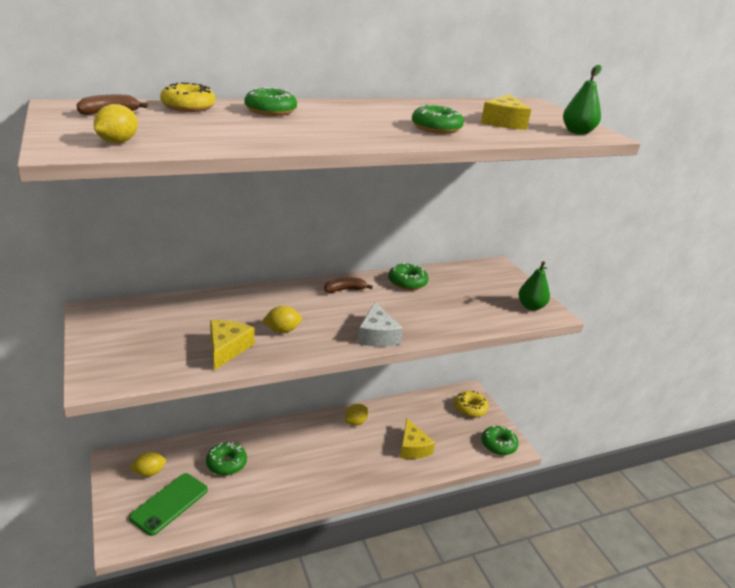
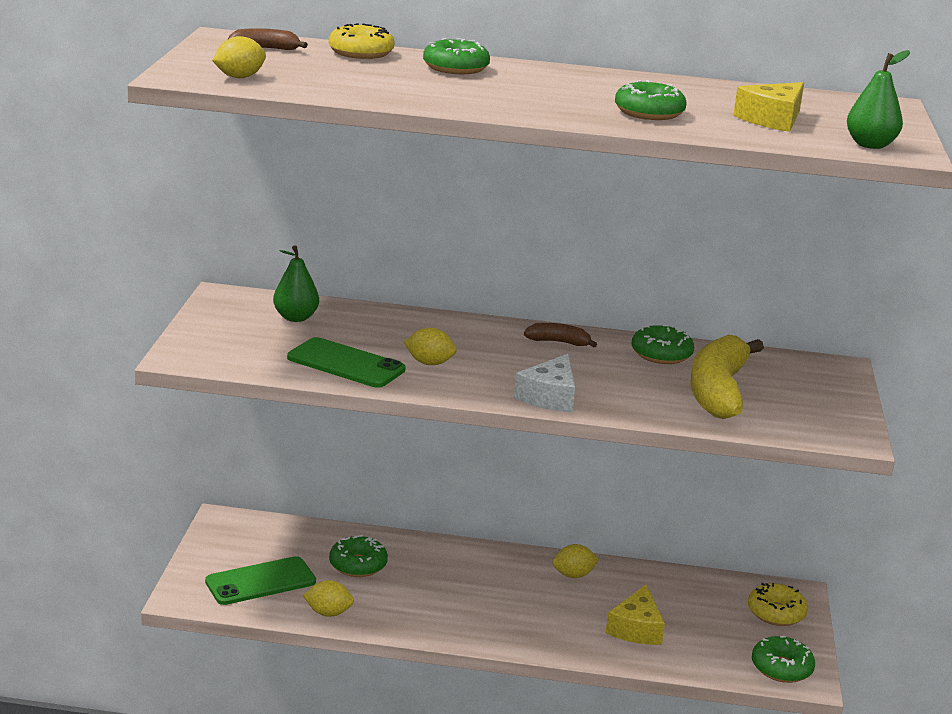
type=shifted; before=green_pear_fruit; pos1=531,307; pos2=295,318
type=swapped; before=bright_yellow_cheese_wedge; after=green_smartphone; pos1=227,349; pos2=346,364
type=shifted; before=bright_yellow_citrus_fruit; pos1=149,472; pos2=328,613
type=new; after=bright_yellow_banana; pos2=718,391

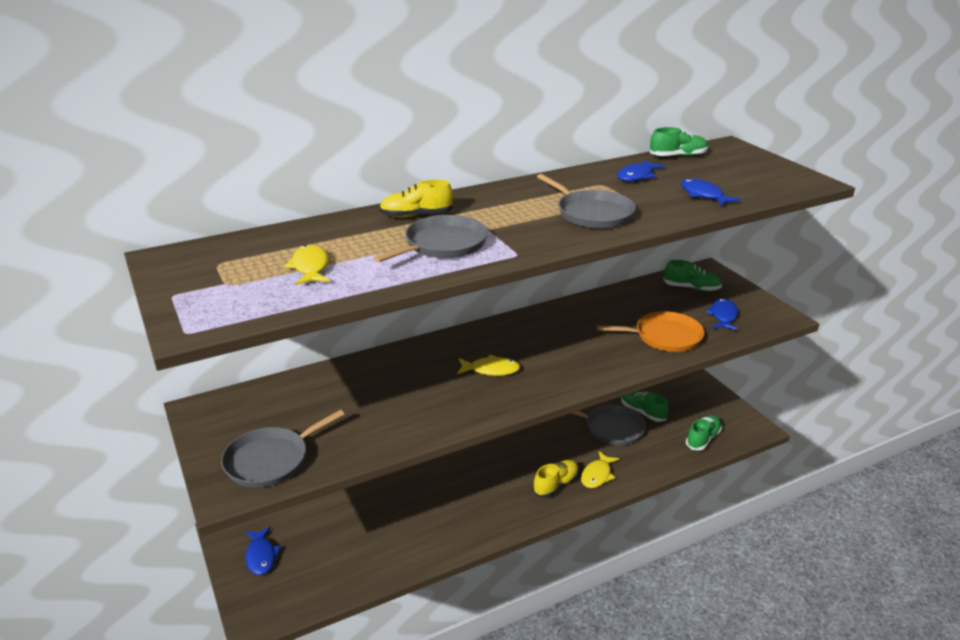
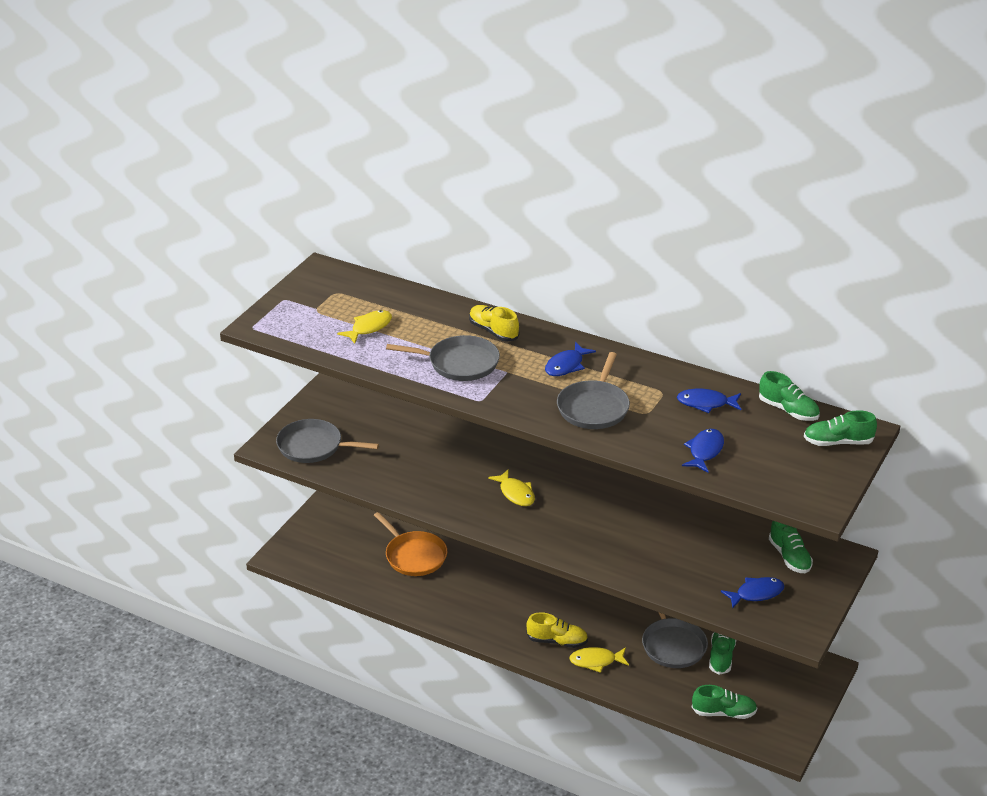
type=shifted; before=orange_frying_pan; pos1=664,337; pos2=414,556
type=shifted; before=cobalt_fish; pos1=261,556; pos2=566,365
type=new; after=green_lace-up_shoe; pos2=838,442

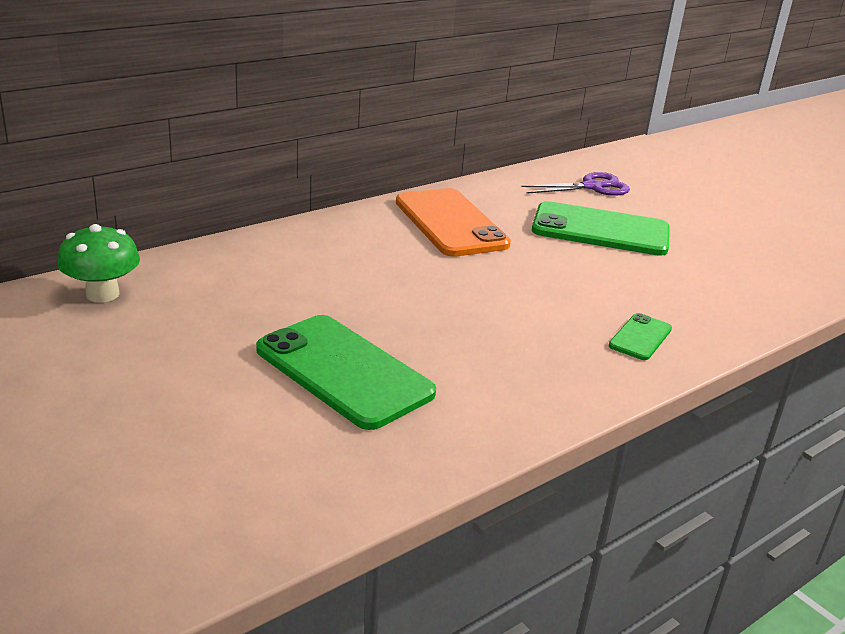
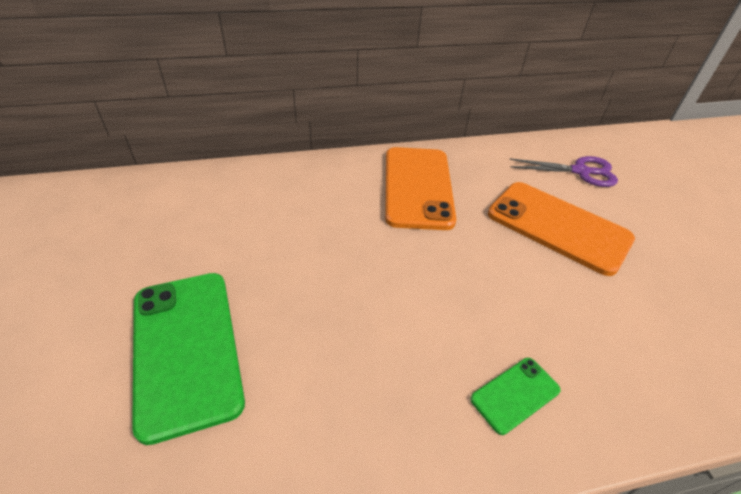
type=repainted; before=green_smartphone; after=orange_smartphone; pos1=600,230; pos2=558,227
type=gone; before=green_mushroom; pos1=102,294

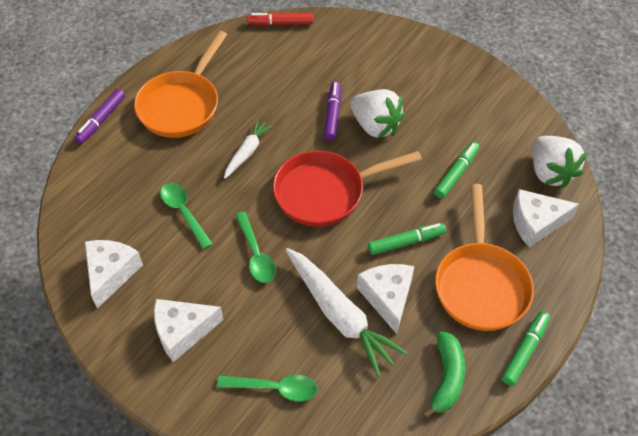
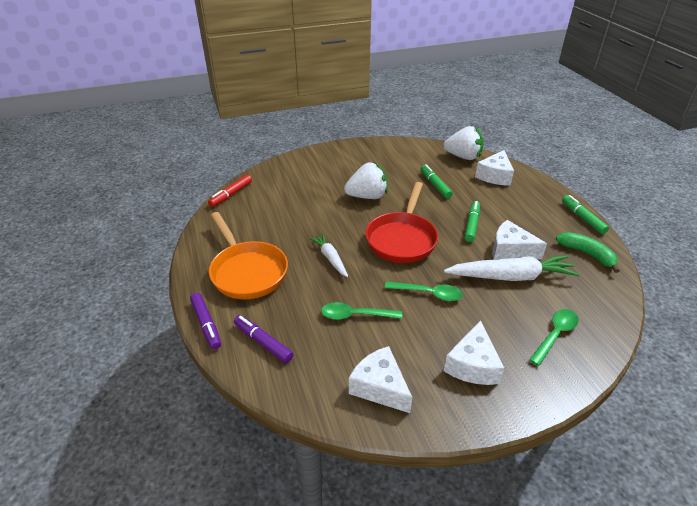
type=shifted; before=violet_marker_pen; pos1=332,114; pos2=263,342
type=gone; before=orange_frying_pan; pos1=480,284

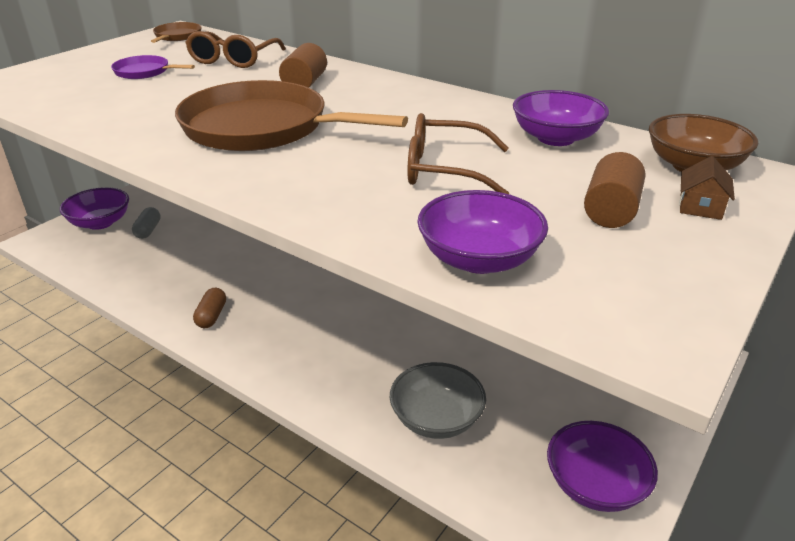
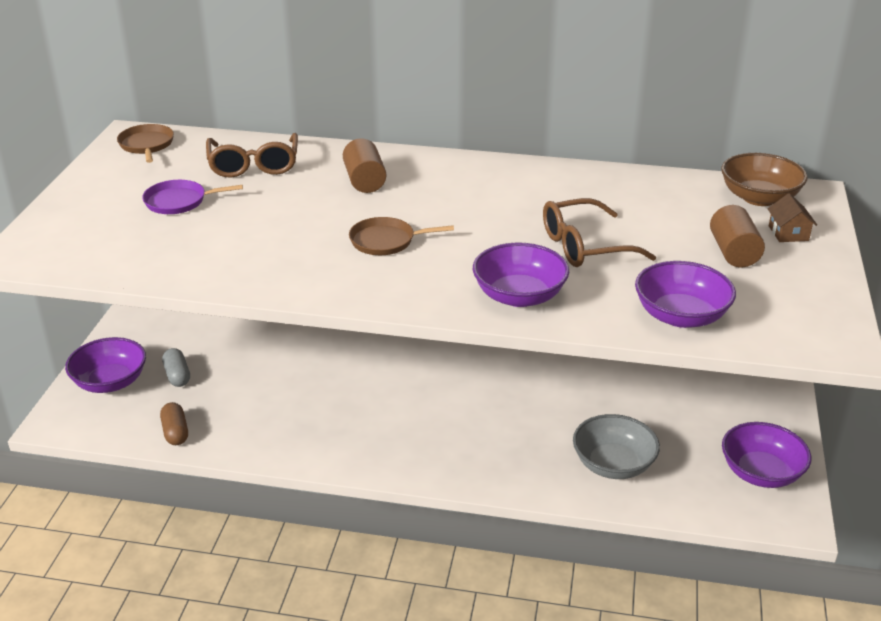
type=shifted; before=brown_pill; pos1=211,316; pos2=175,432
type=scaled; before=brown_frying_pan; pos1=262,128; pos2=386,241; scale=0.45
type=shifted; before=violet_serving_bowl; pos1=555,138; pos2=519,296

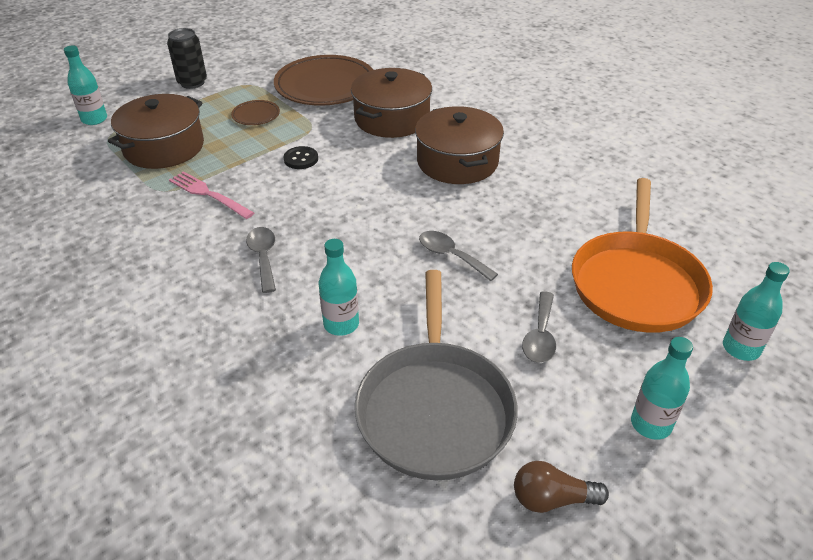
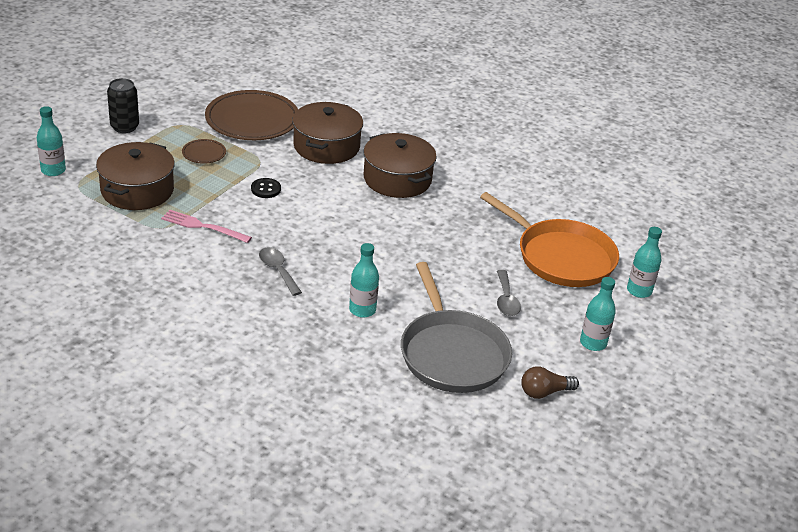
type=rotated; before=orange_frying_pan; pos1=637,283; pos2=561,257; turn=-45
type=gone; before=ash-grey_teaspoon; pos1=451,256

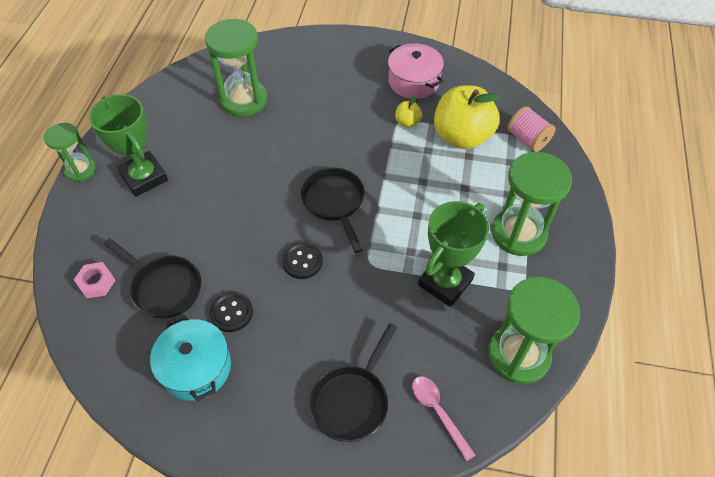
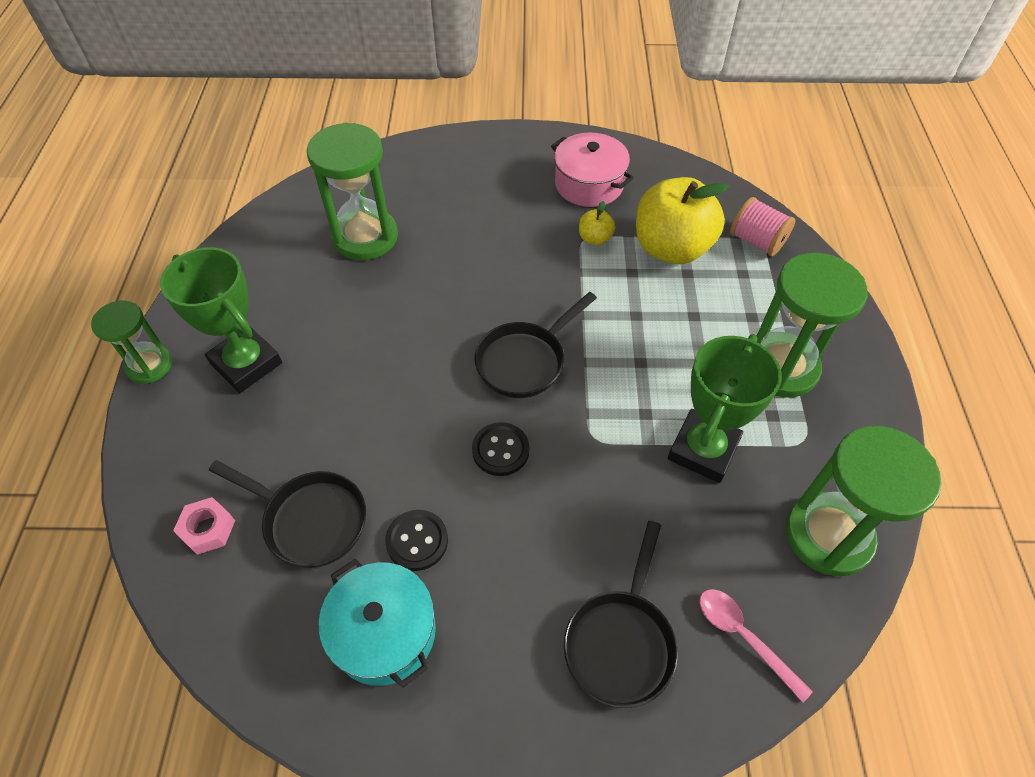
type=rotated; before=ebony_frying_pan; pos1=334,202; pos2=525,361; turn=-105

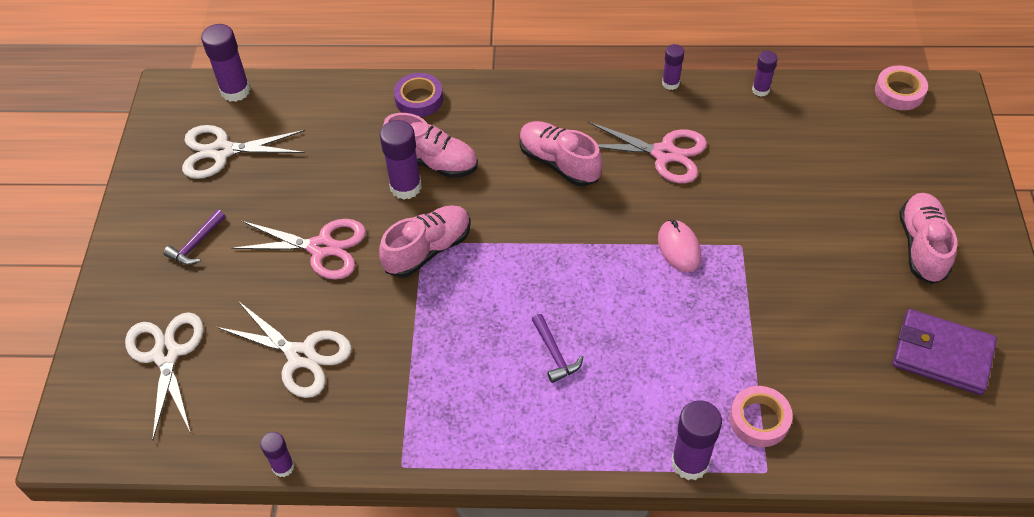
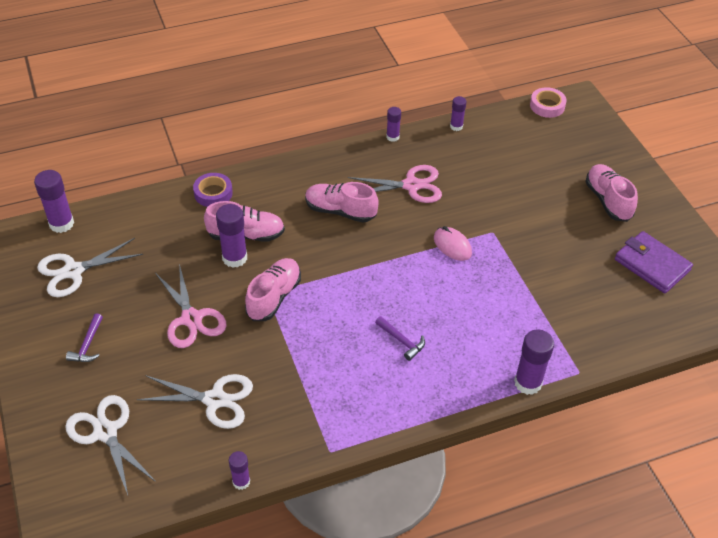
type=rotated; before=rose-pink_scissors; pos1=321,248; pos2=191,319; turn=75
type=rotated; before=violet_wallet; pos1=942,355; pos2=652,265; turn=45
type=gone; before=rose-pink_sticky_tape; pos1=759,419

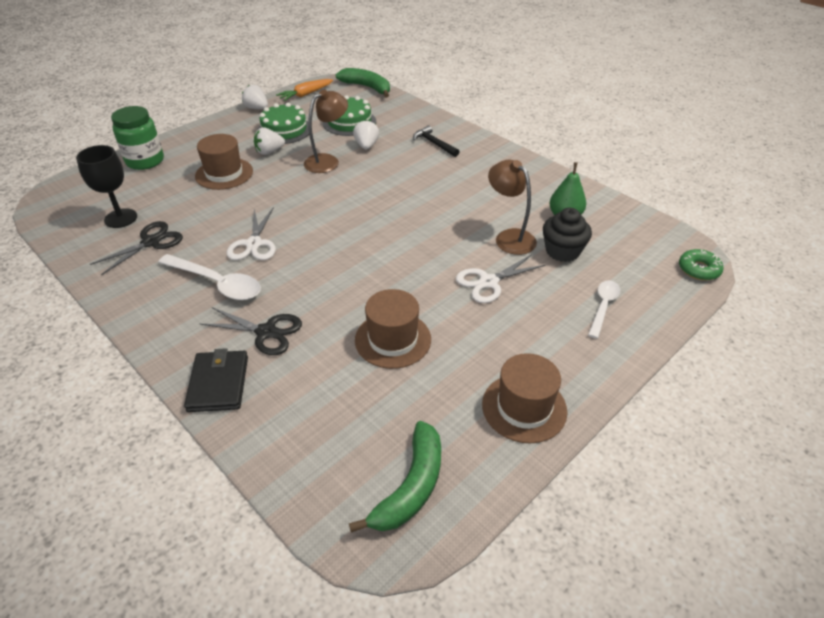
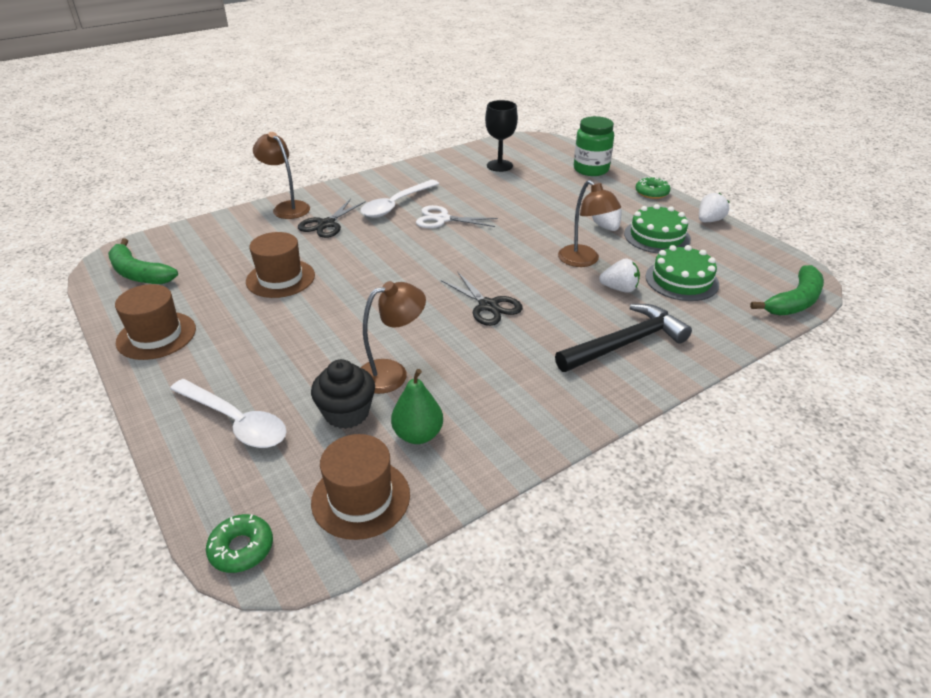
type=scaled; before=pure_white_teaspoon; pos1=603,307; pos2=235,421; scale=1.59
type=swapped; before=ebony_wallet; after=brown_reading_lamp; pos1=218,383; pos2=287,207
type=shifted; before=brown_hat; pos1=224,173; pos2=361,498
type=shifted; before=ebony_scissors; pos1=151,242; pos2=488,306
type=scaled; before=ebony_claw_hammer; pos1=434,143; pos2=625,343; scale=1.75
type=new; after=green_doughnut; pos2=652,193
type=gone; before=orange_toy_carrot; pos1=305,94
type=gone; before=pure_white_scissors; pos1=488,282

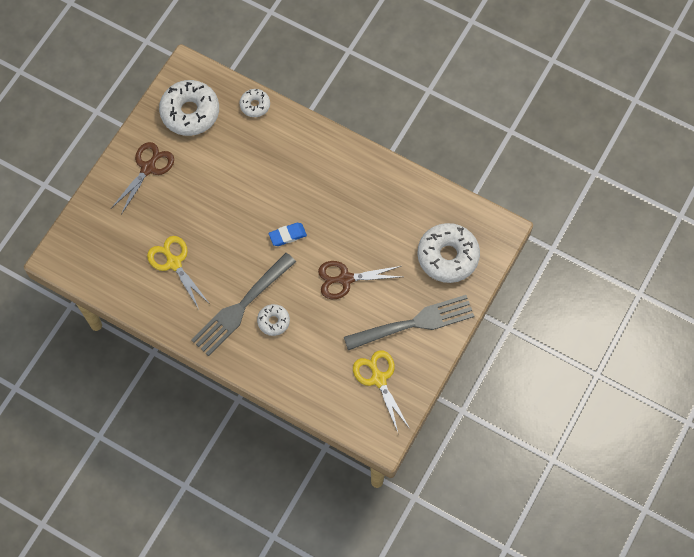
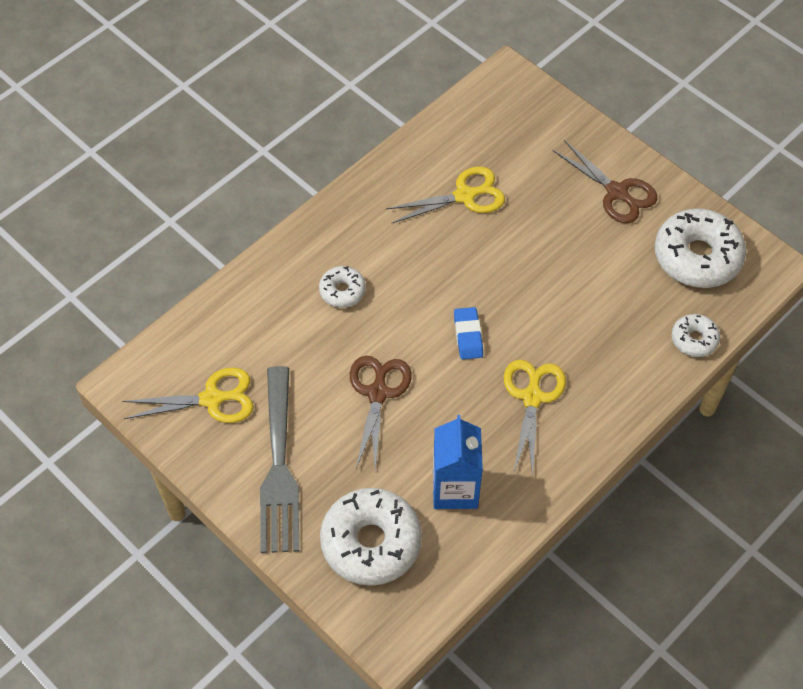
type=new; after=cobalt_milk_carton; pos2=455,489
type=new; after=bright_yellow_scissors; pos2=532,397
type=gone; before=ash-grey_table_fork; pos1=241,307

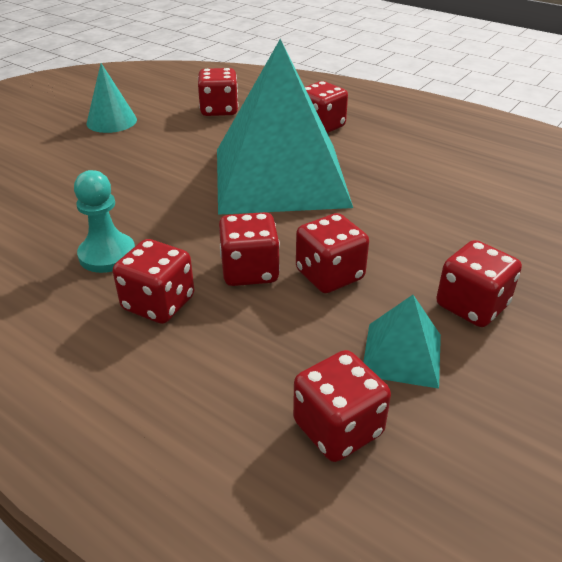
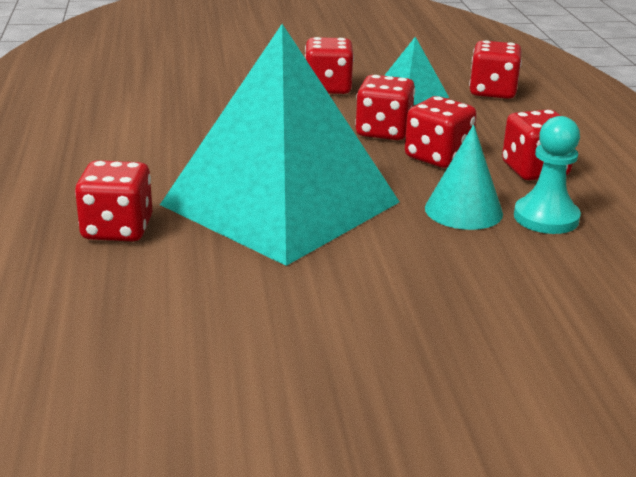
type=shifted; before=aqua_cone; pos1=111,121; pos2=463,210
type=gone; before=red_die; pos1=219,110

